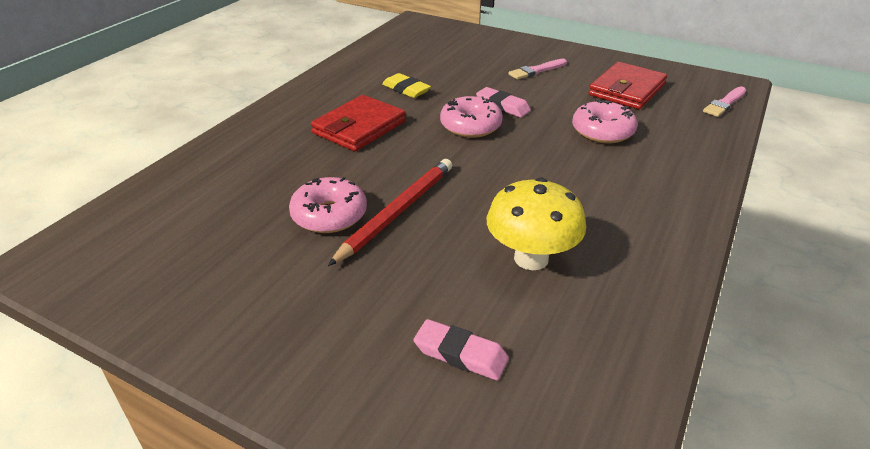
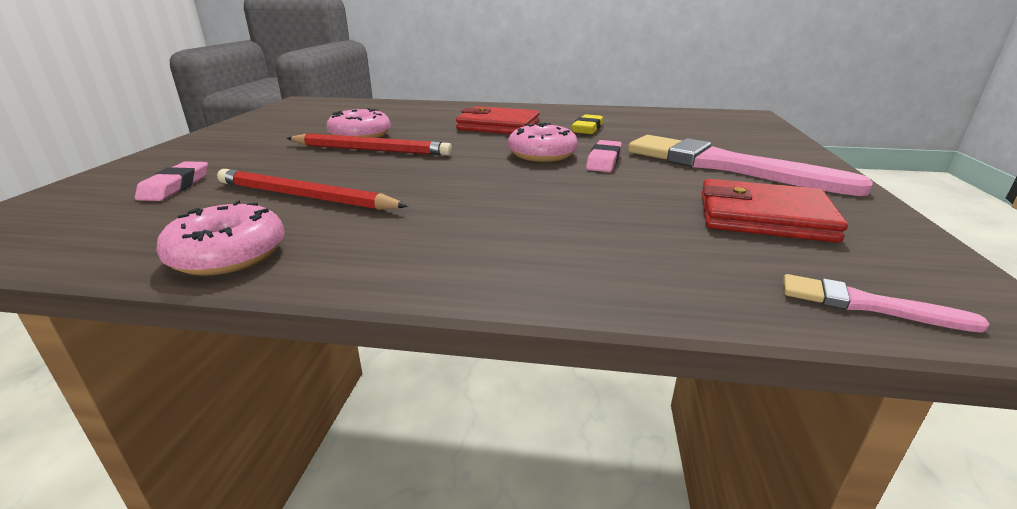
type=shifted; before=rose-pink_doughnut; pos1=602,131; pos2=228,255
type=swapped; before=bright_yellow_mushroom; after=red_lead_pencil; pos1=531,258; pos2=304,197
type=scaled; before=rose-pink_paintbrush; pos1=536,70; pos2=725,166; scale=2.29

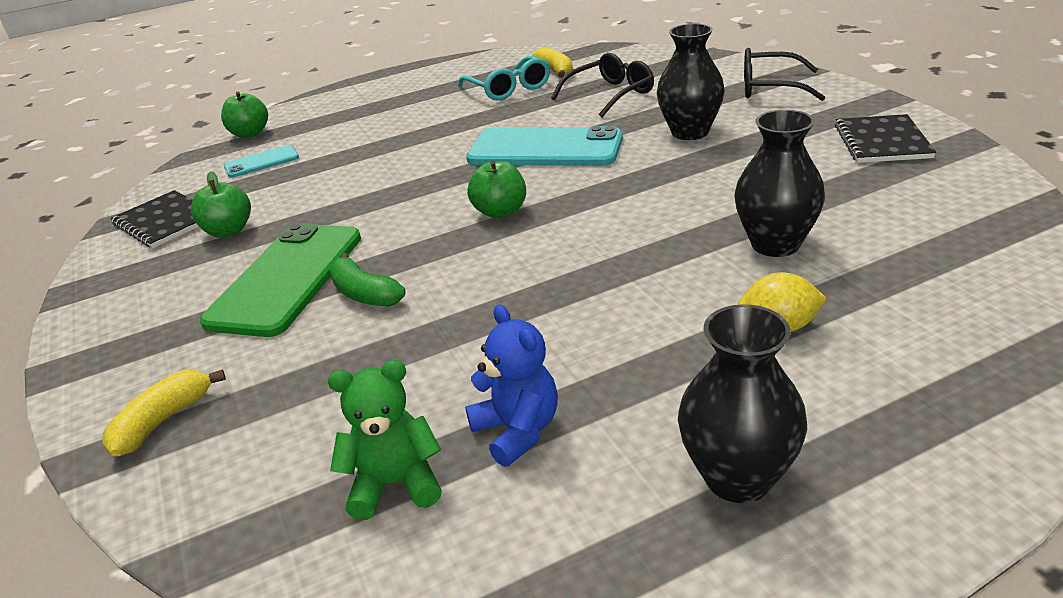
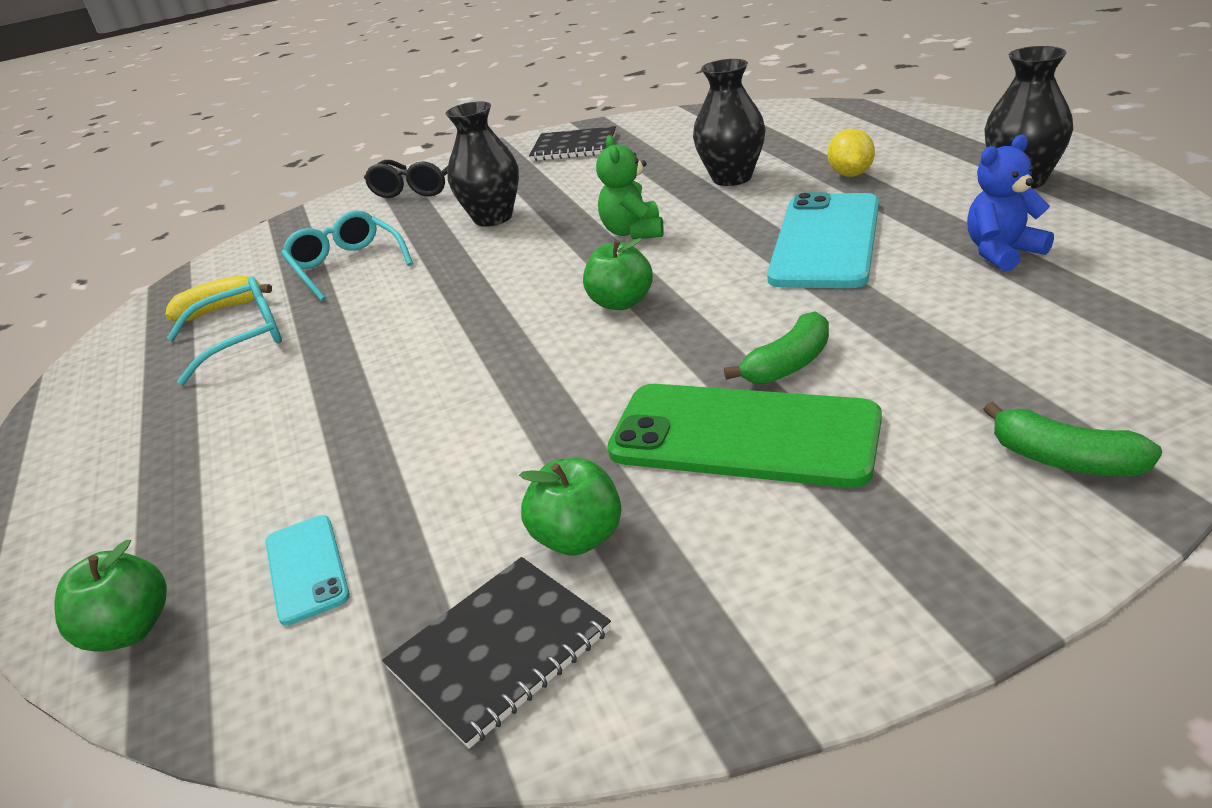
type=repainted; before=ebony_spectacles; after=aqua_spectacles; pos1=610,94; pos2=346,265
type=shifted; before=green_teddy; pos1=395,484; pos2=633,232
type=shifted; before=aqua_smartphone; pos1=545,149; pos2=825,241
type=repainted; before=bright_yellow_banana; after=green_banana; pos1=163,421; pos2=1065,460

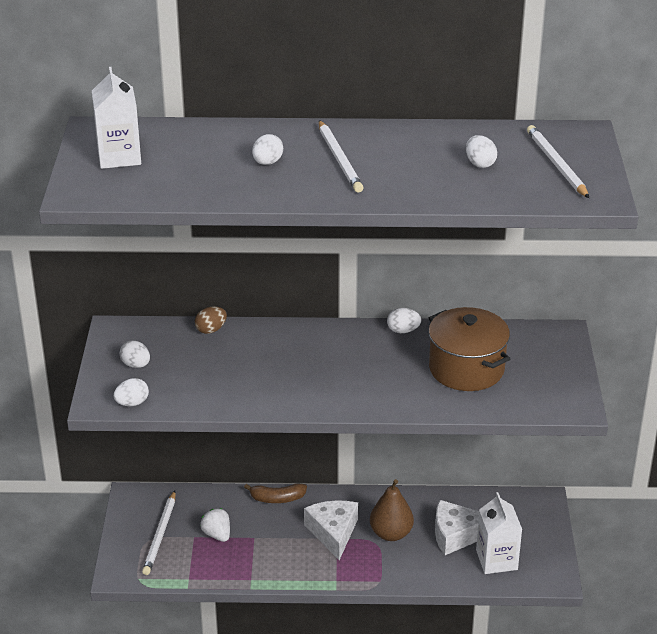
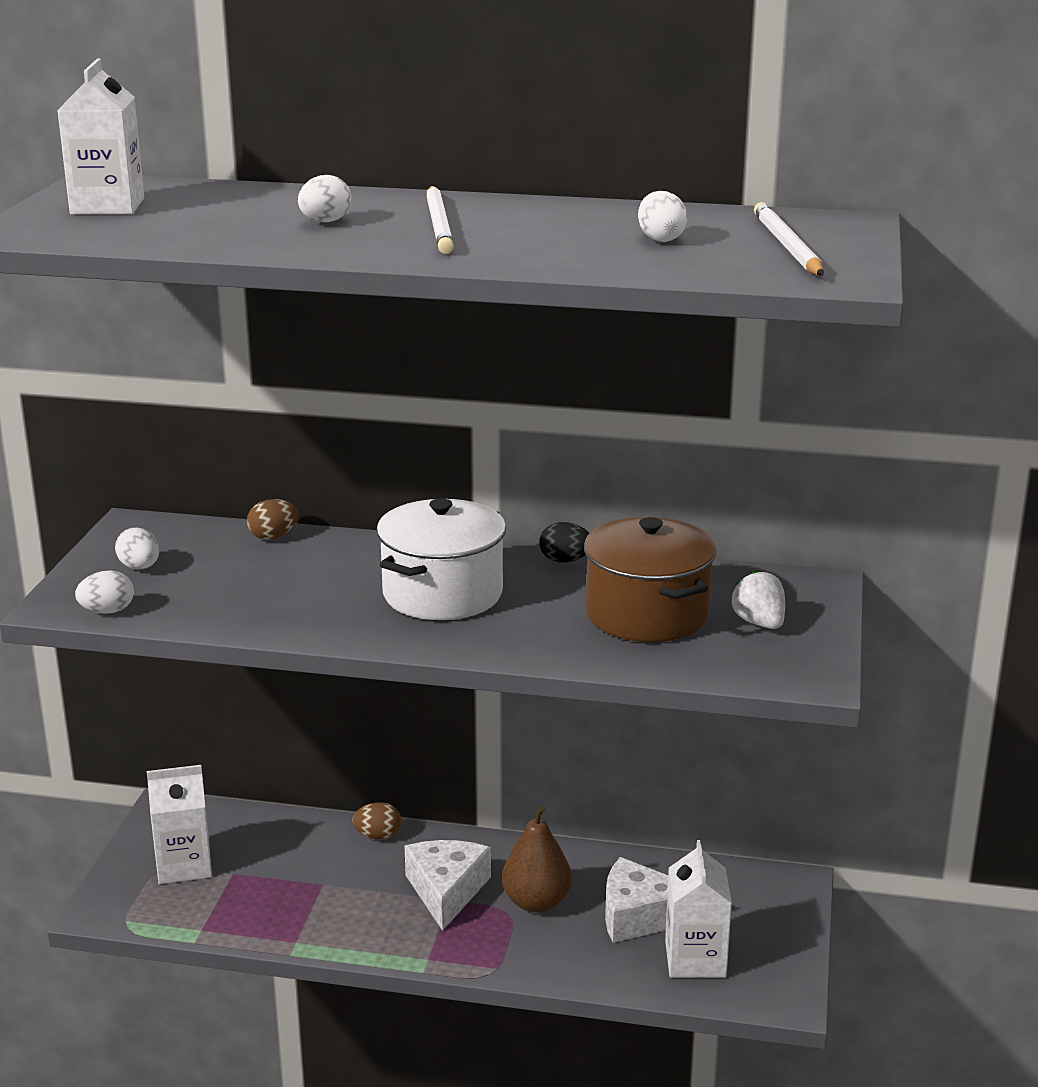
type=swapped; before=pure_white_lead_pencil; after=pure_white_milk_carton; pos1=160,535; pos2=184,865
type=swapped; before=brown_banana; after=brown_egg_shape; pos1=277,498; pos2=378,836
type=new; after=pure_white_cooking_pot; pos2=443,594
type=repainted; before=pure_white_egg_shape; after=ebony_egg_shape; pos1=403,330; pos2=565,560
type=shifted; before=pure_white_strawberry; pos1=217,534; pos2=759,623

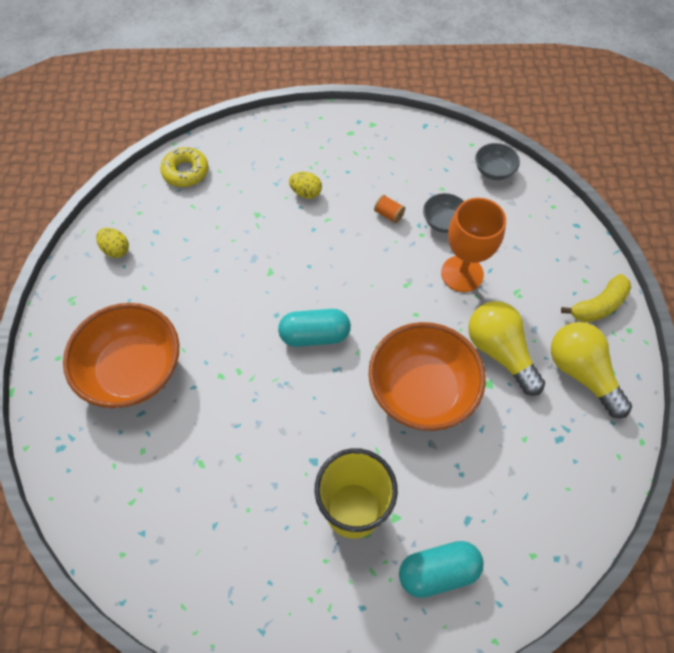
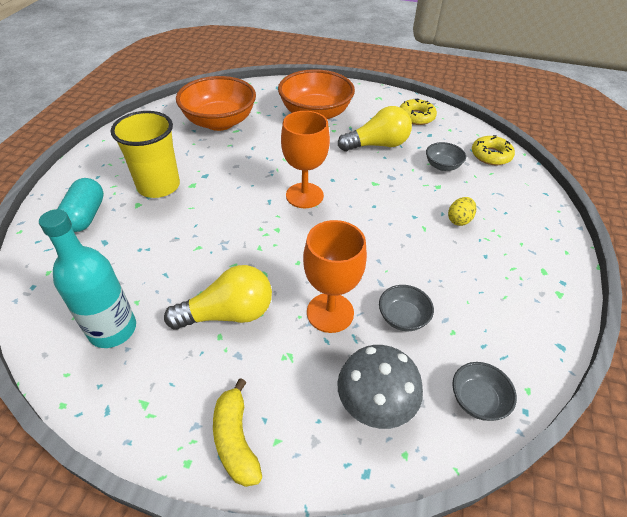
type=new; after=aqua_drink_bottle; pos2=113,329
type=shifted; before=orange_serving_bowl; pos1=421,390; pos2=220,122
type=swapped; before=aqua_pill; after=orange_wine_glass; pos1=315,335; pos2=304,195
type=new; after=ash-grey_mushroom; pos2=375,404
type=shifted; before=bright_yellow_light_bulb; pos1=581,373; pos2=377,145
type=swapped; before=bright_yellow_egg_shape; after=bright_yellow_doughnut; pos1=116,250; pos2=416,117
type=new; after=ash-grey_serving_bowl; pos2=442,166
type=gone; before=orange_bobbin; pos1=388,214

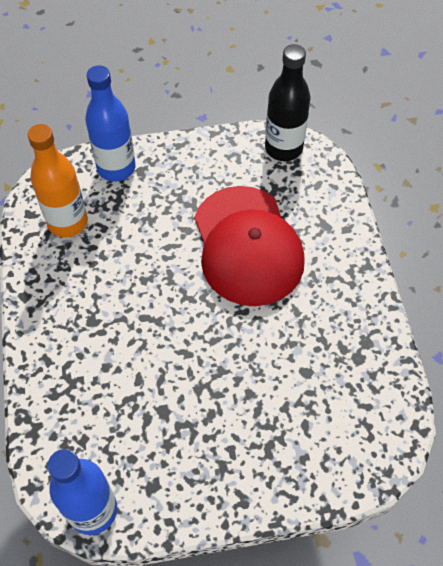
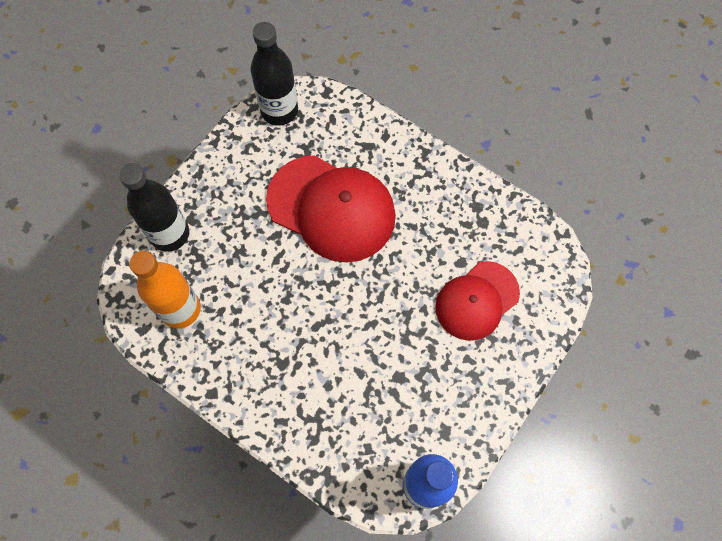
type=repainted; before=cobalt_drink_bottle; after=ebony_drink_bottle; pos1=116,168; pos2=170,234
type=new; after=red_baseball_cap; pos2=477,301

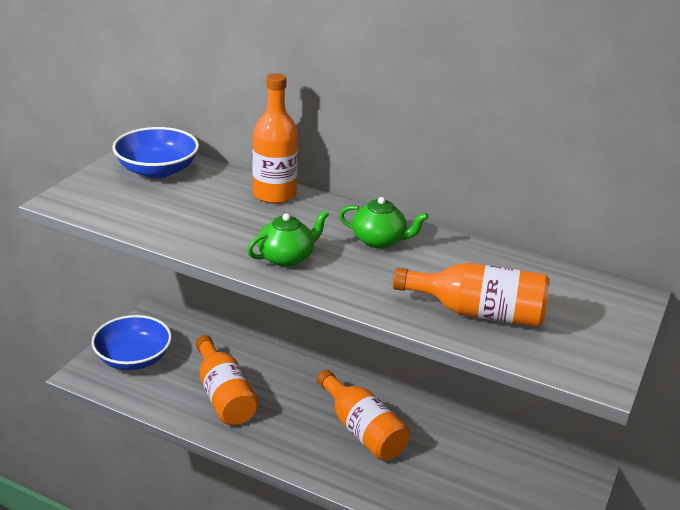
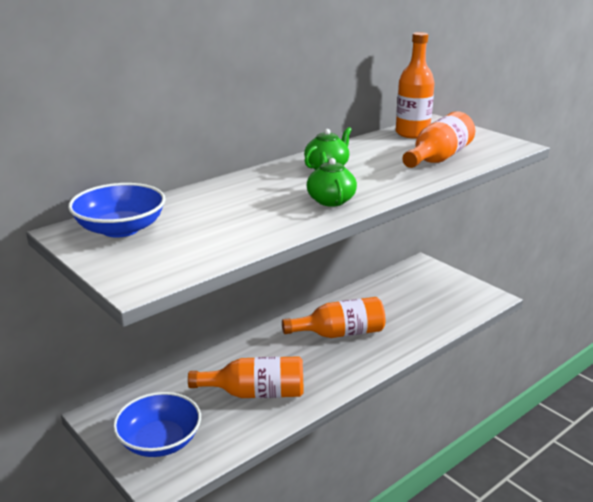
type=shifted; before=orange_drink_bottle; pos1=274,194; pos2=412,133

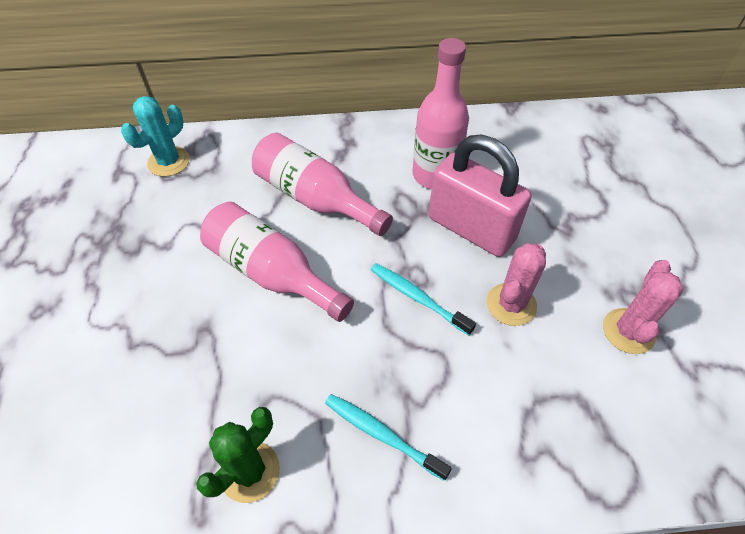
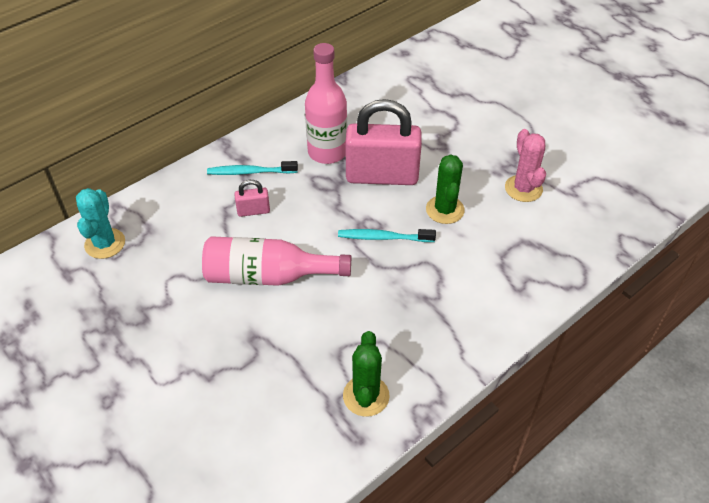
type=shifted; before=aqua_tooth_brush; pos1=382,435; pos2=250,172
type=swapped; before=rose-pink_drink_bottle; after=rose-pink_lock; pos1=315,198; pos2=253,211
type=repainted; before=rose-pink_prickly_plant; after=green_prickly_plant; pos1=511,304; pos2=445,210

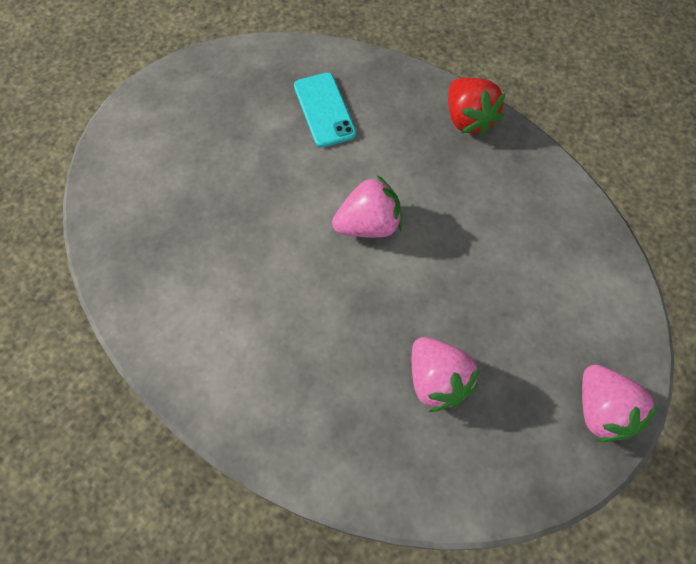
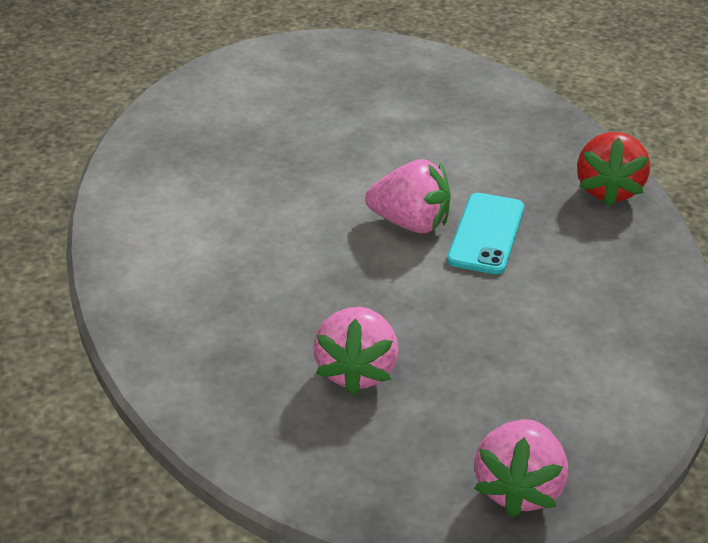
type=shifted; before=aqua_smartphone; pos1=324,110; pos2=486,234

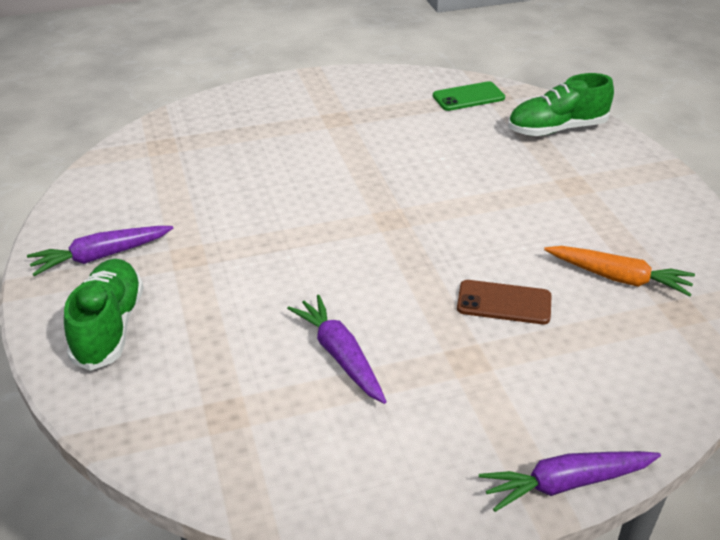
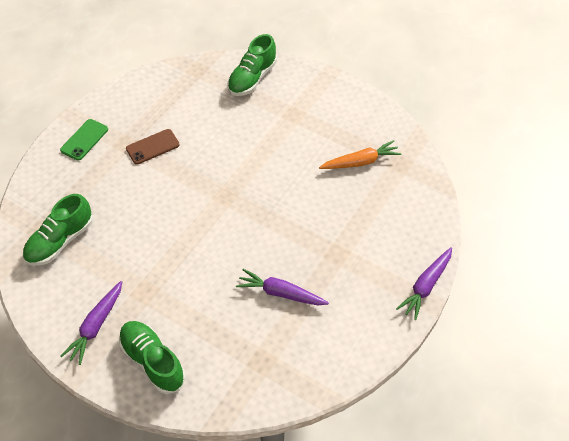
type=new; after=green_lace-up_shoe; pos2=61,241
type=shifted; before=green_smartphone; pos1=468,97; pos2=84,140
type=shifted; before=brown_smartphone; pos1=504,303; pos2=152,147

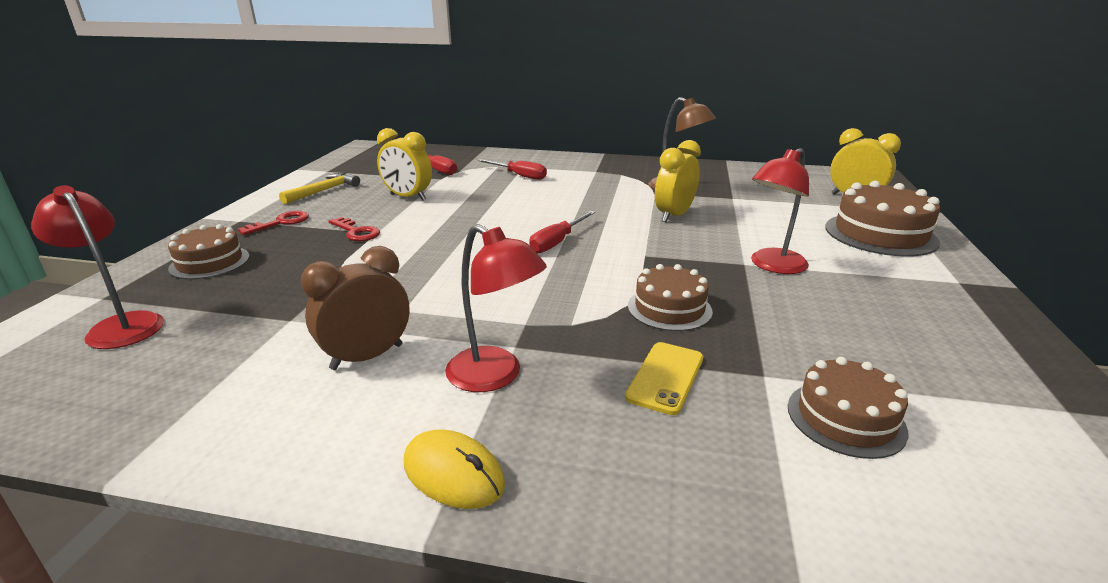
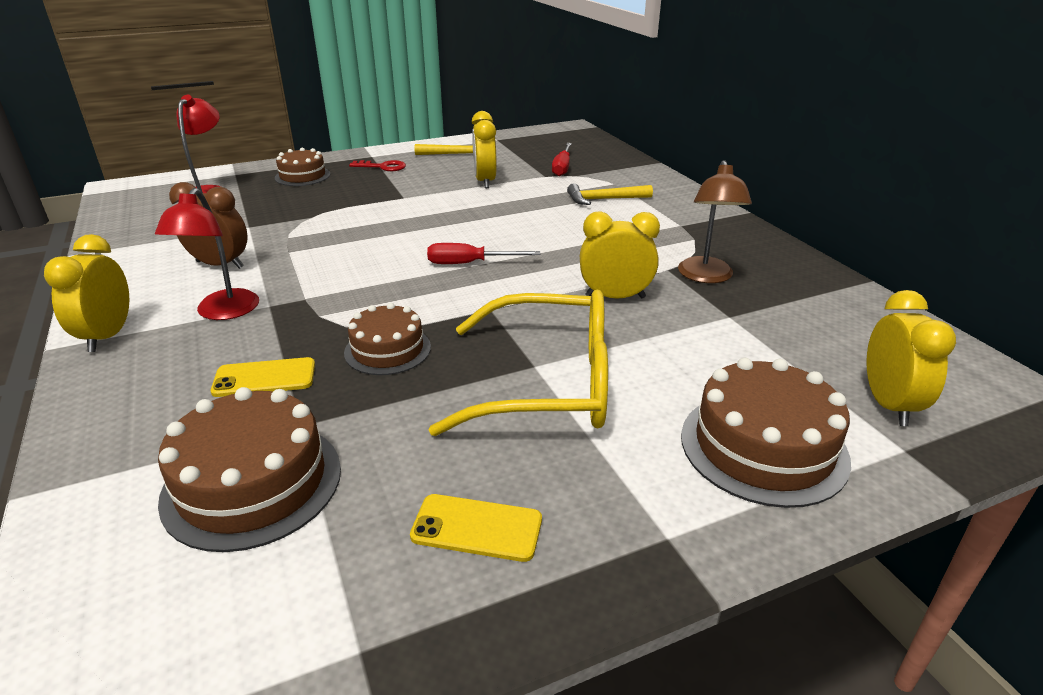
type=swapped; before=bright_yellow_computer_mouse; after=bright_yellow_clock; pos1=453,473; pos2=108,336
type=scaled; before=brown_gateau; pos1=845,418; pos2=252,483; scale=1.57
type=new; after=bright_yellow_smartphone; pos2=477,528
type=swapped; before=red_reading_lamp; after=bright_yellow_spectacles; pos1=772,266; pos2=548,384
type=swapped; before=red_screwdriver; after=bright_yellow_claw_hammer; pos1=519,176; pos2=604,199
type=gone; before=red_door_key; pos1=356,232

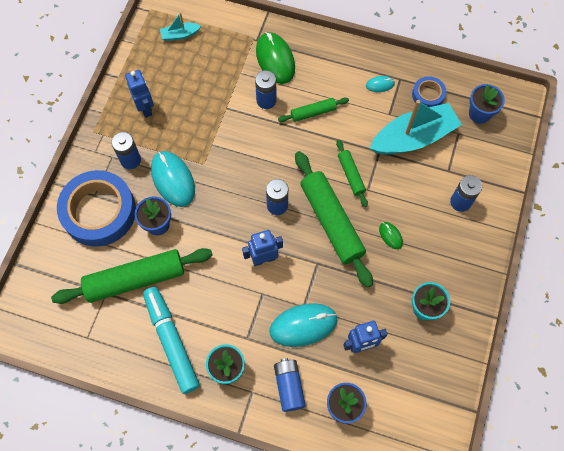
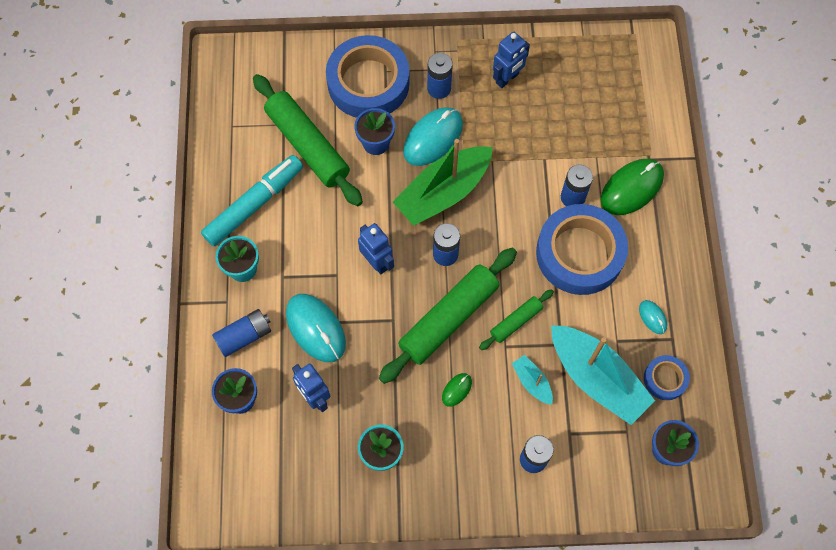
type=new; after=green_boat; pos2=443,192
type=shifted; before=aqua_boat; pos1=180,35; pos2=532,382
type=swapped; before=green_dough_roller; after=cobalt_sticky_tape; pos1=313,112; pos2=579,253

